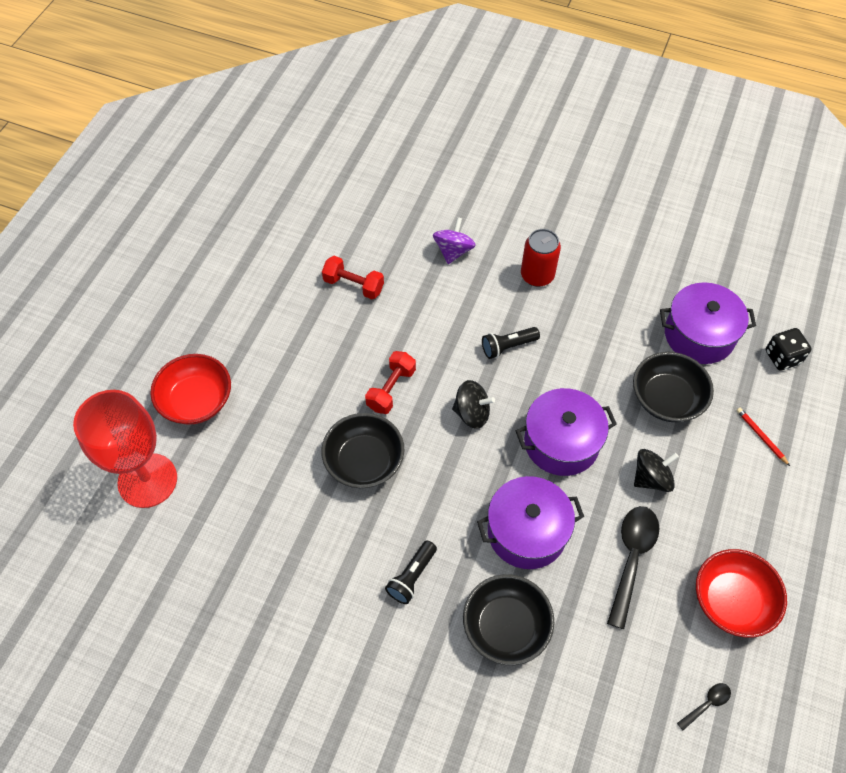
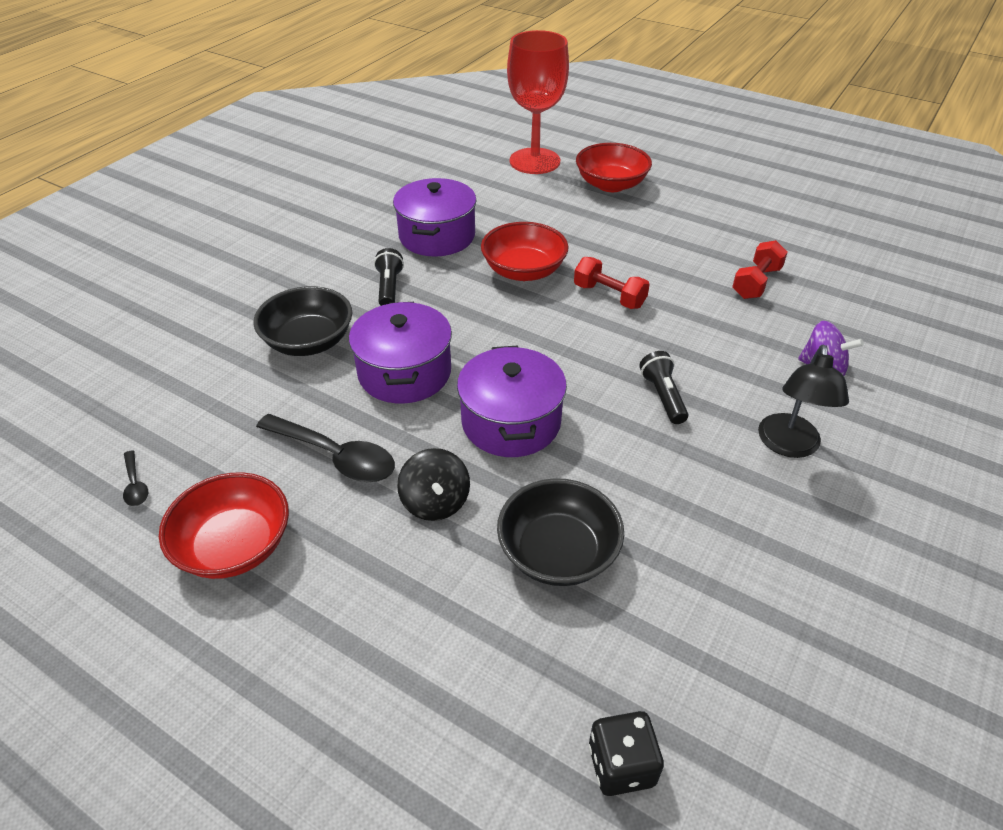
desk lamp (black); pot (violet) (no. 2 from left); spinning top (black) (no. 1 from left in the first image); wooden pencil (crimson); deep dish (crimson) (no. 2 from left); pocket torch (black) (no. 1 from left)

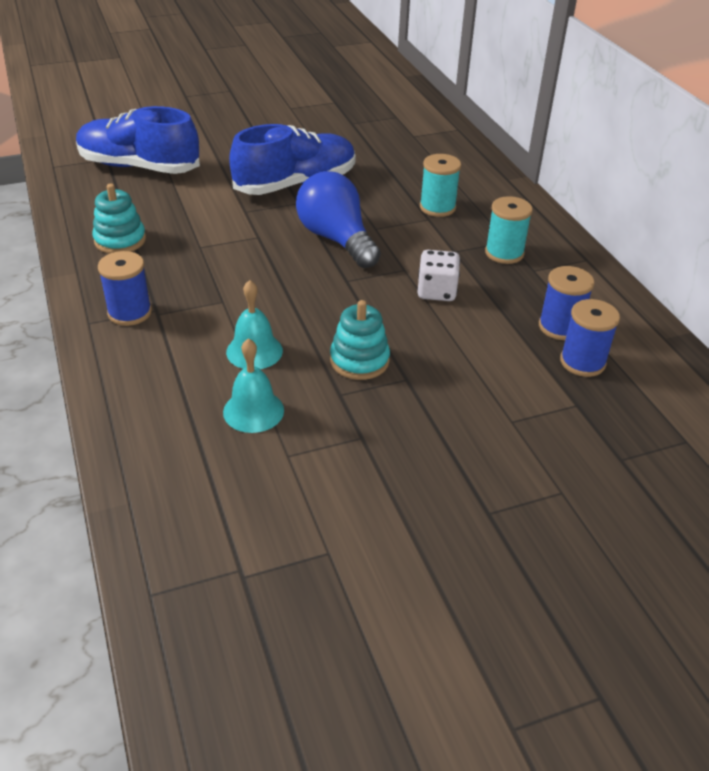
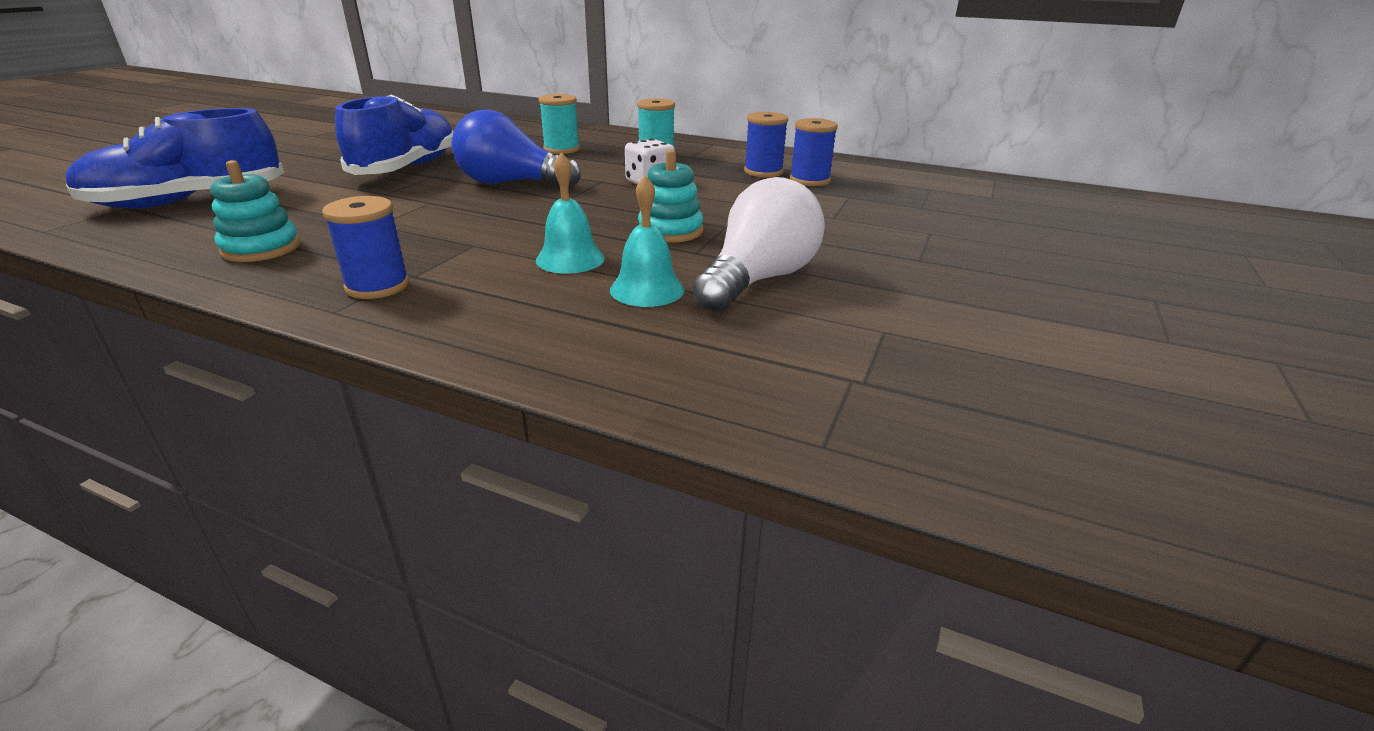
bulb (pure white)

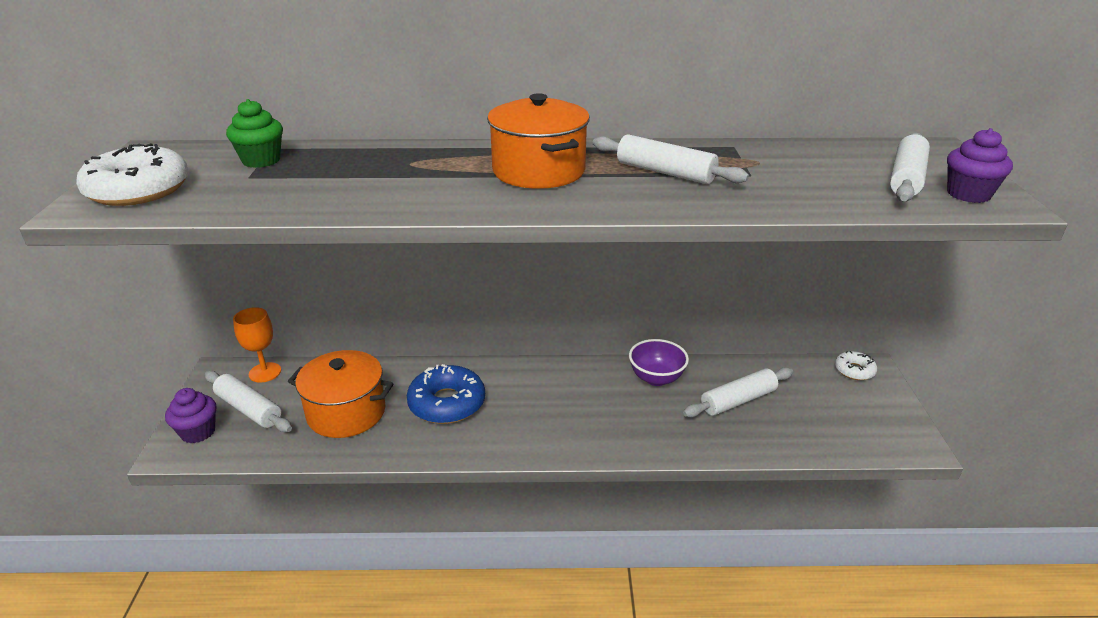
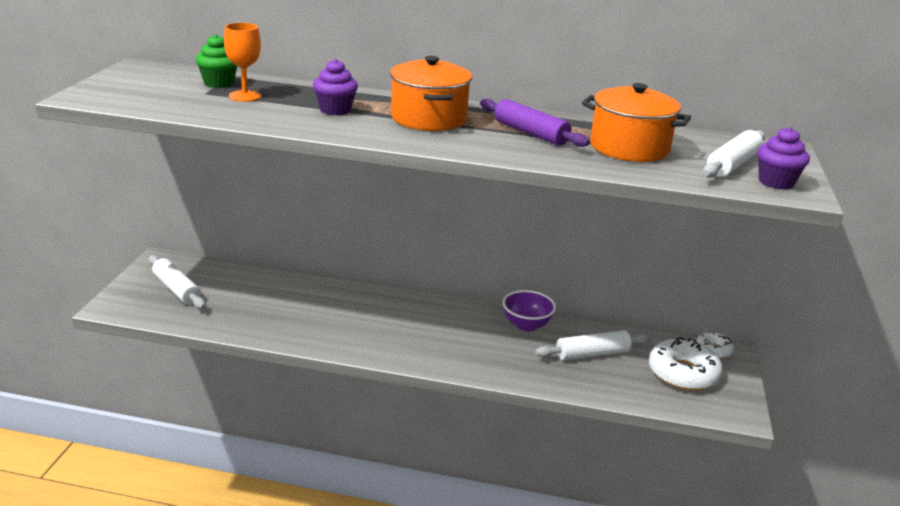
dough roller (violet); donut (pure white) (no. 1 from left); chalice (bright orange); pot (bright orange) (no. 2 from left); donut (cobalt); muffin (violet) (no. 1 from left)

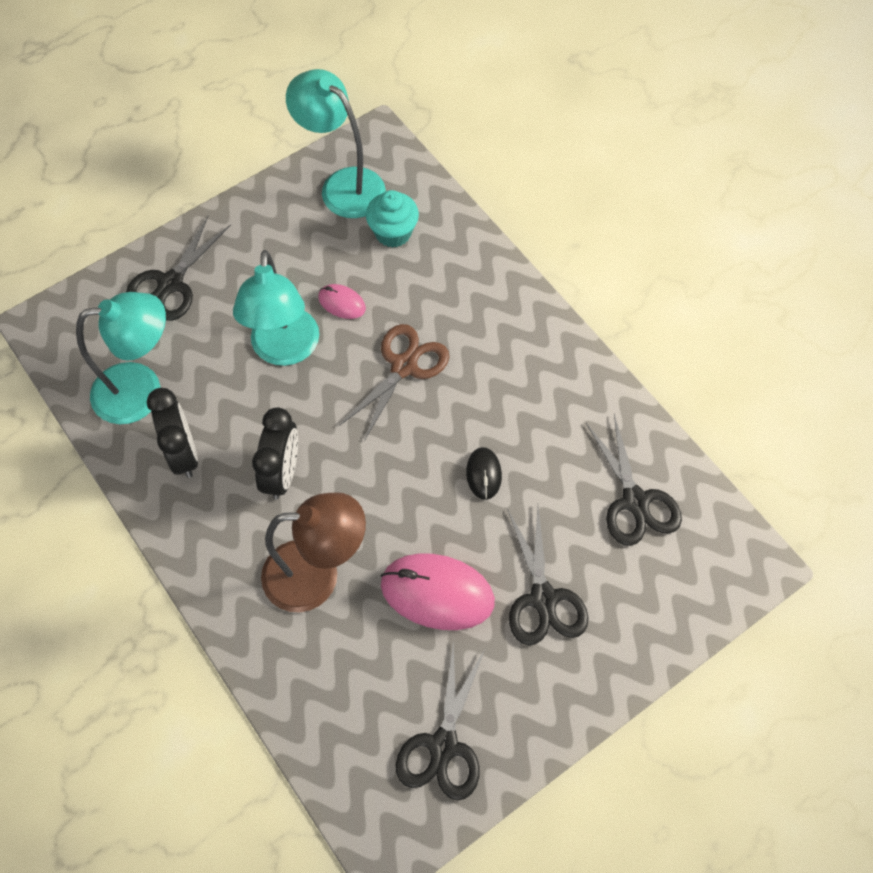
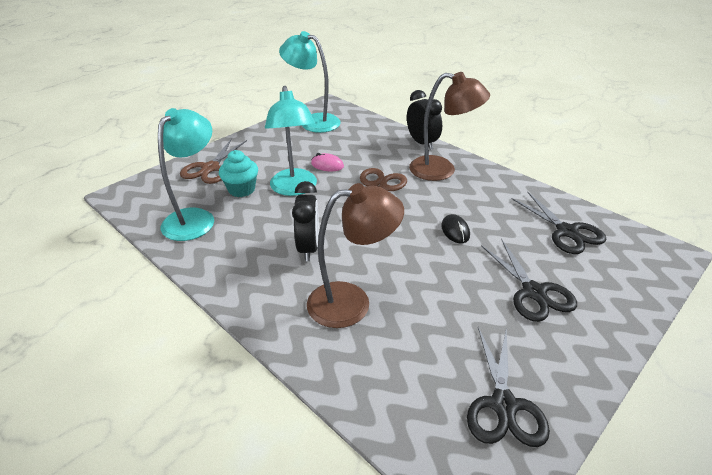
muffin (teal); pair of scissors (russet) (no. 1 from left); desk lamp (teal) (no. 1 from left); bedside clock (black) (no. 2 from left); computer mouse (pink) (no. 2 from left in the first image); desk lamp (russet) (no. 2 from left)

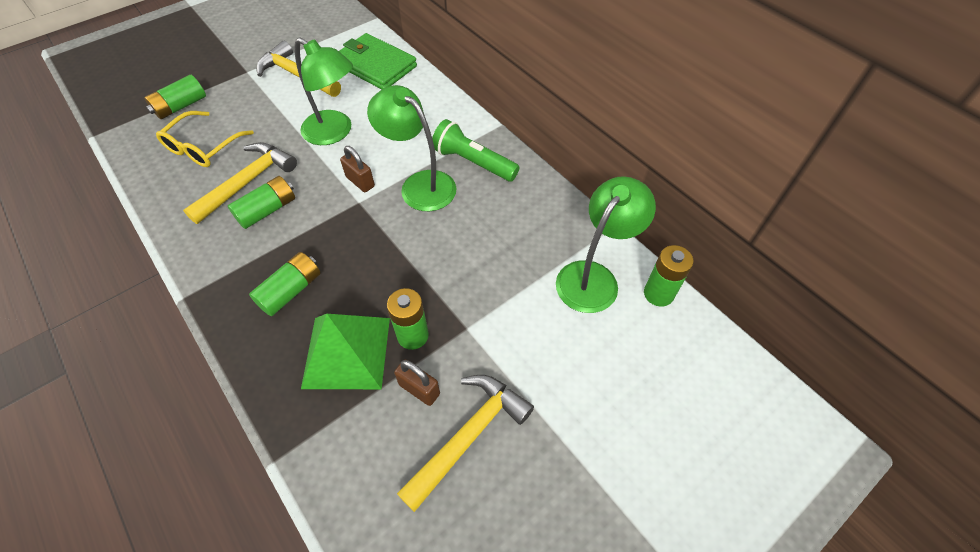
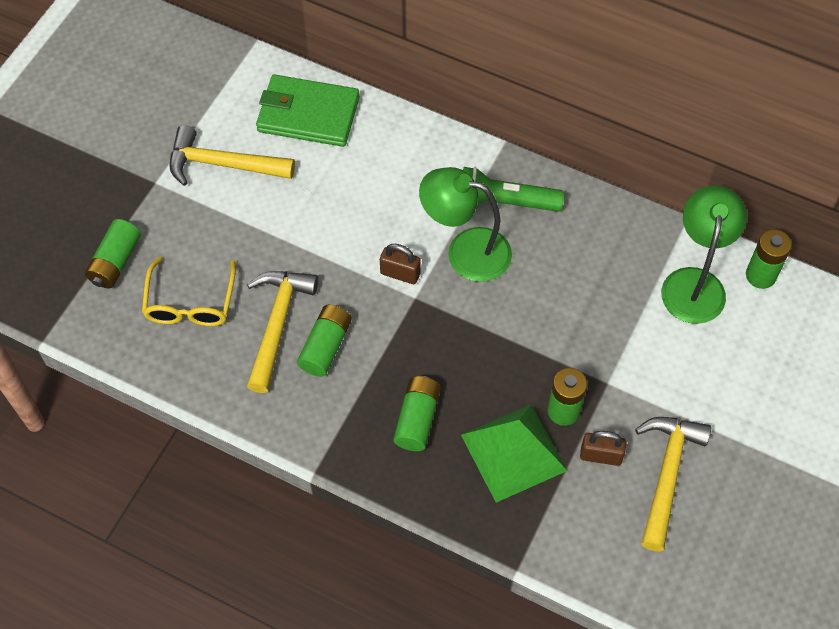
desk lamp (leaf-green) (no. 1 from left in the first image)

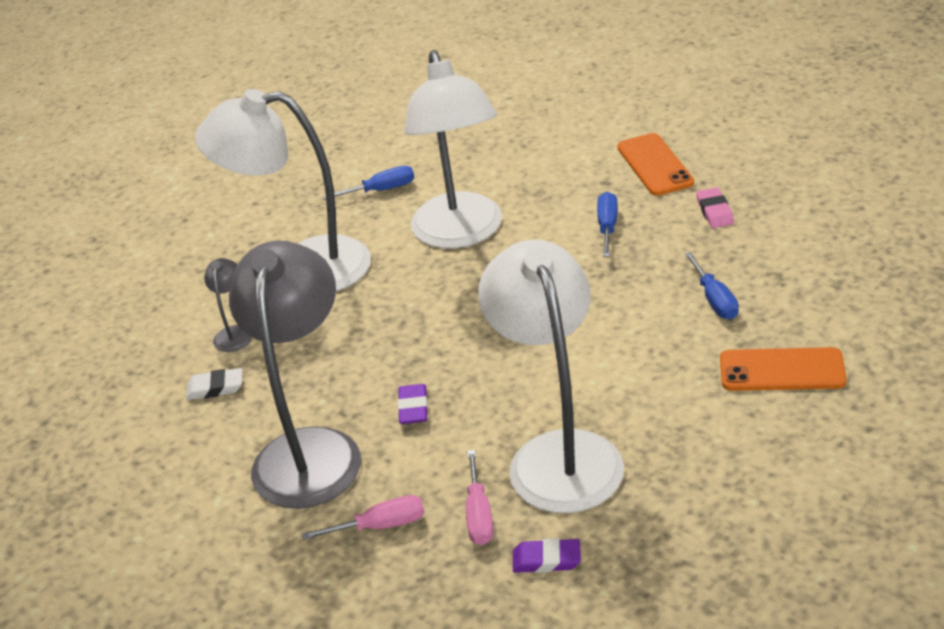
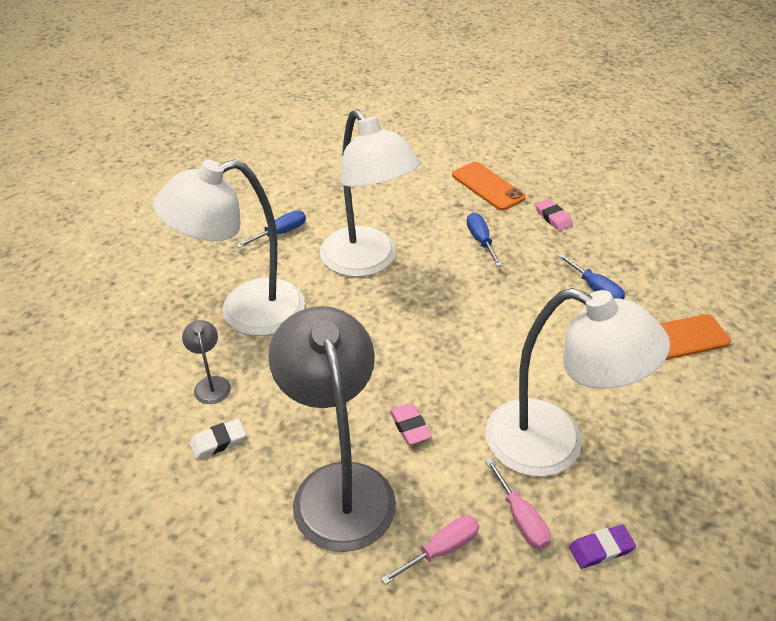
desk lamp (pure white) (no. 3 from left); eraser (pink) (no. 1 from left)

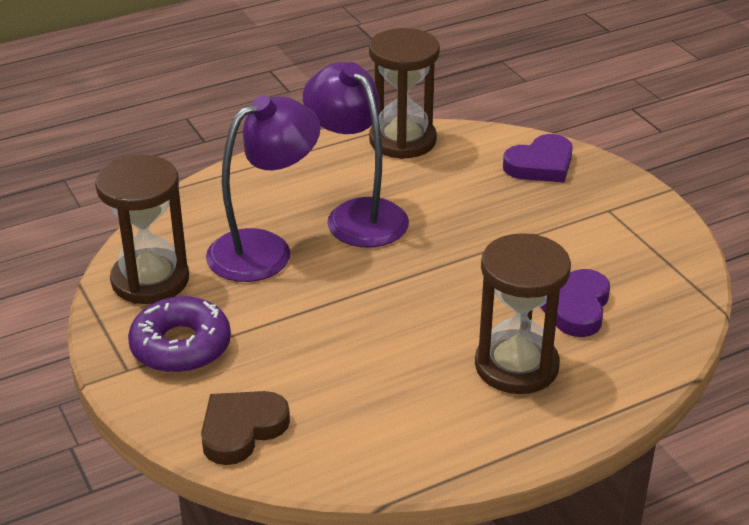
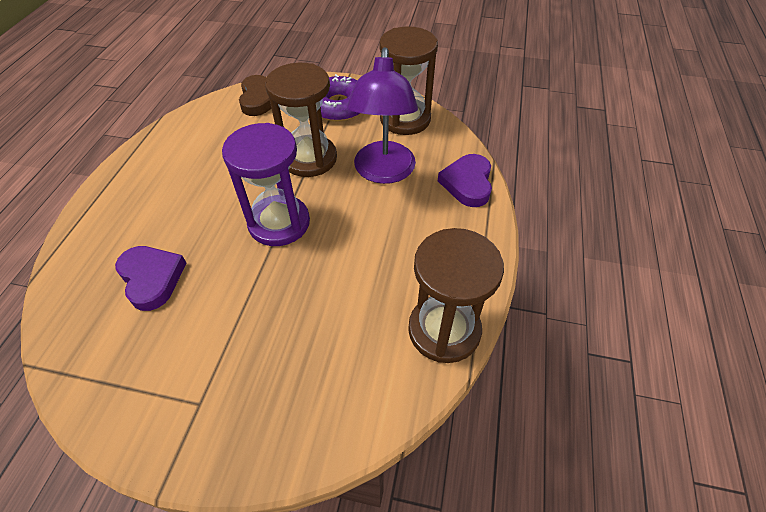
desk lamp (violet) (no. 2 from left in the first image); heart (violet) (no. 2 from left); sandglass (russet) (no. 1 from left); sandglass (violet)

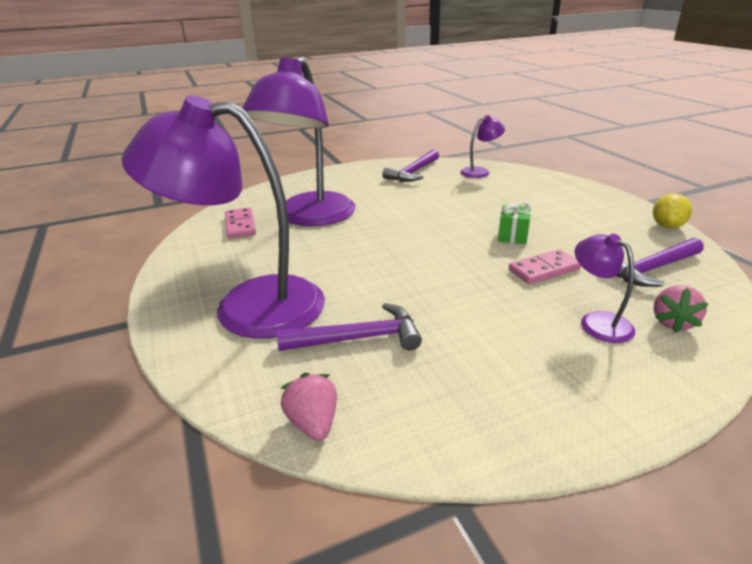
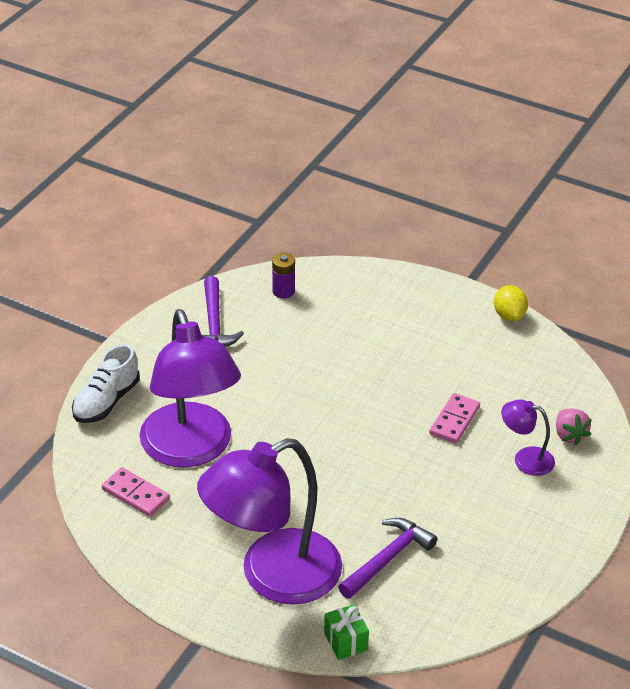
AA battery (violet); wrapped gift (leaf-green); claw hammer (violet) (no. 3 from left in the first image); toy strawberry (pink) (no. 1 from left in the first image); lace-up shoe (pure white)

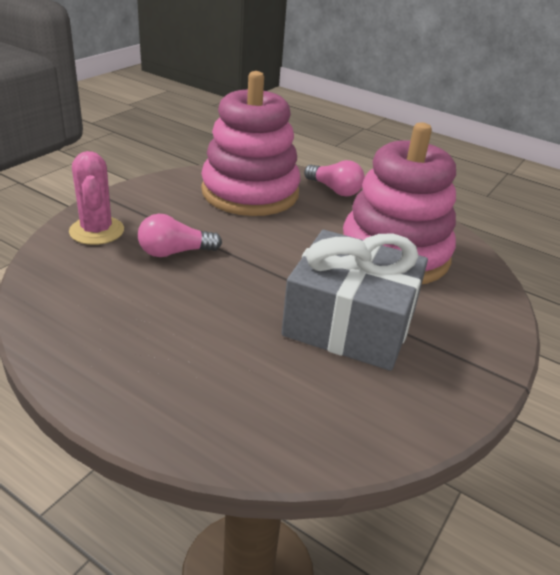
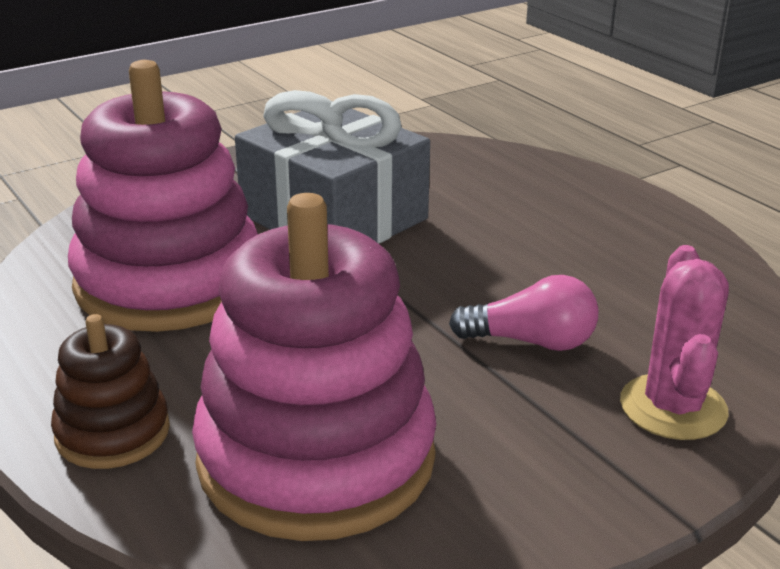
ring stacker (russet)

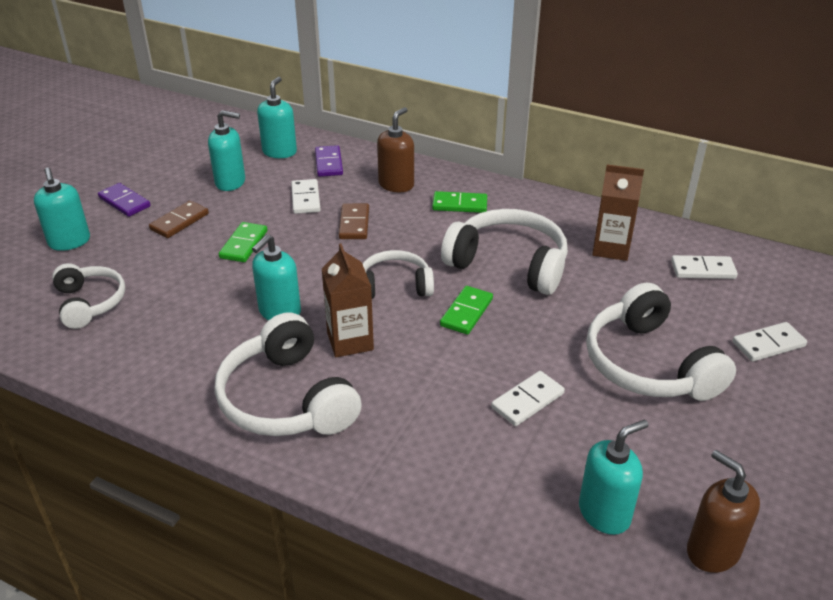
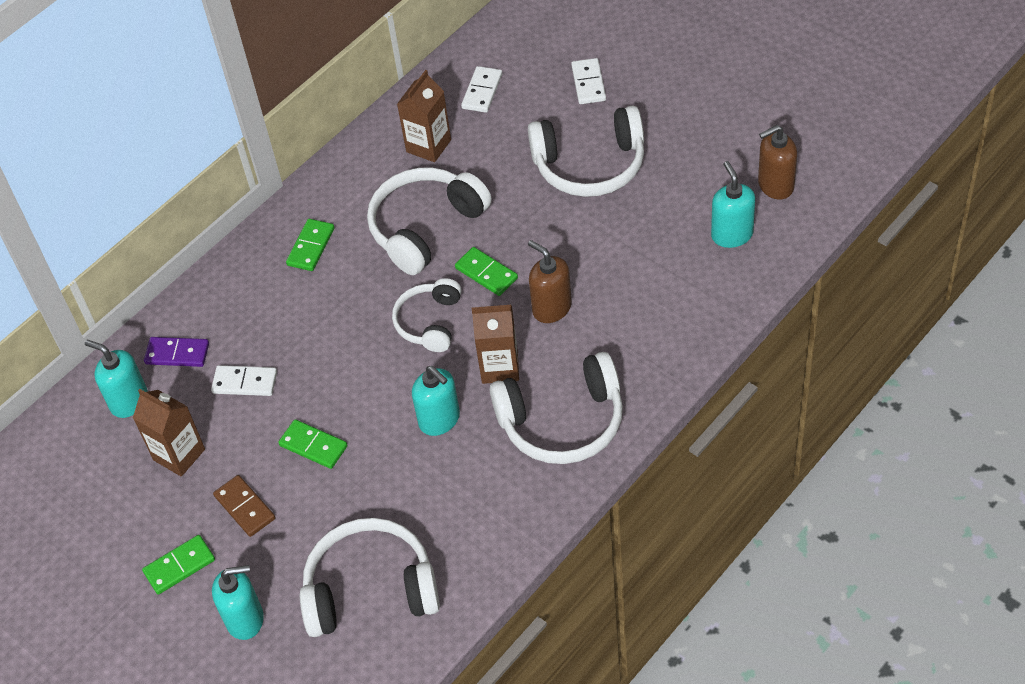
pump bottle (russet) (no. 1 from left); juice carton (russet) (no. 1 from left); domino piece (leaf-green) (no. 1 from left); domino piece (russet) (no. 2 from left in the first image); headphones (pure white) (no. 1 from left); domino piece (pure white) (no. 2 from left in the first image)

